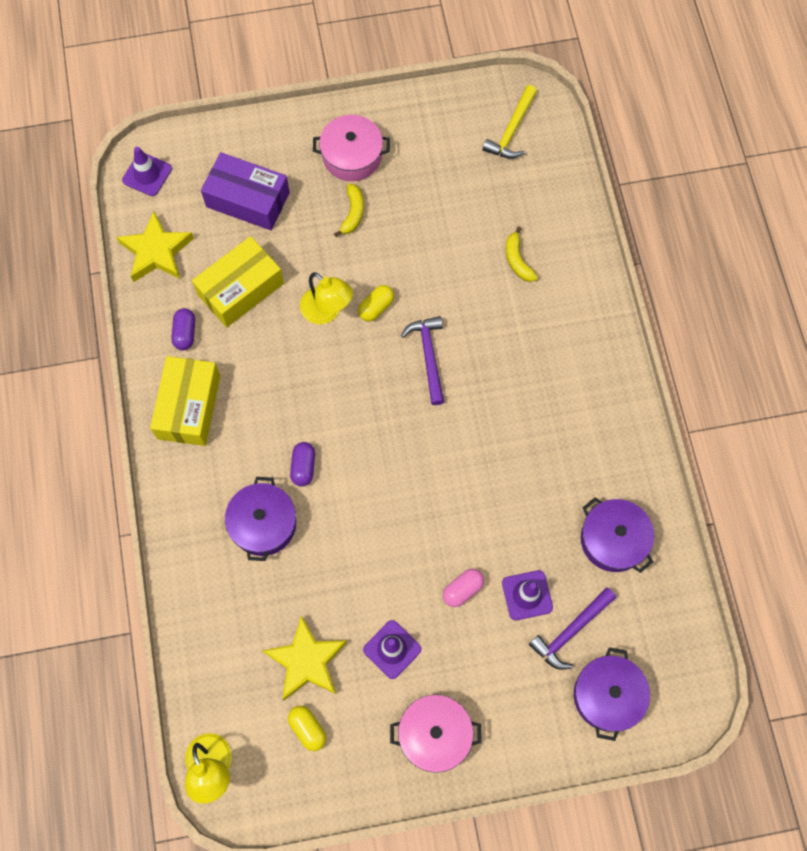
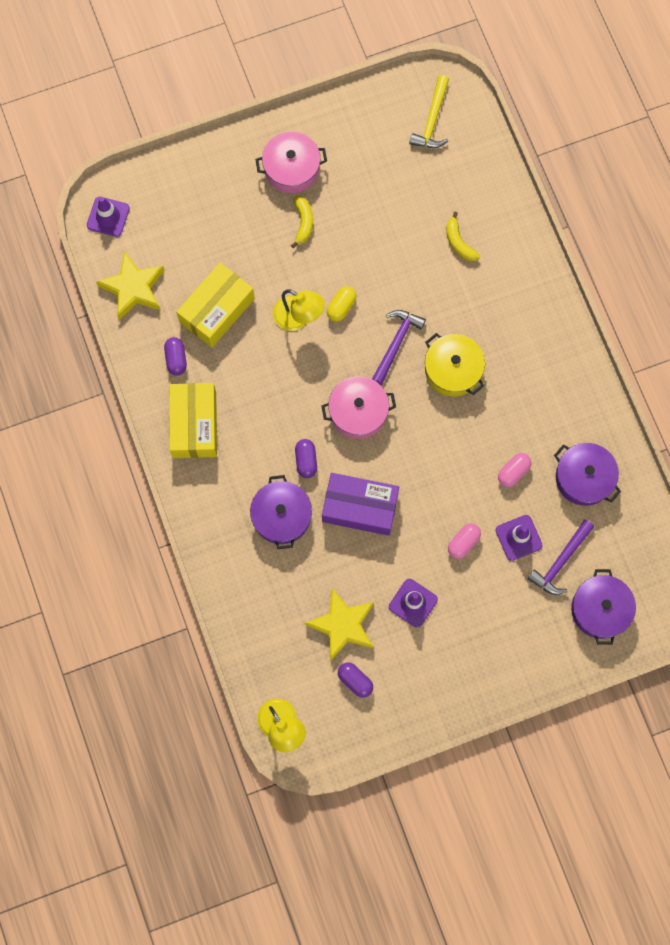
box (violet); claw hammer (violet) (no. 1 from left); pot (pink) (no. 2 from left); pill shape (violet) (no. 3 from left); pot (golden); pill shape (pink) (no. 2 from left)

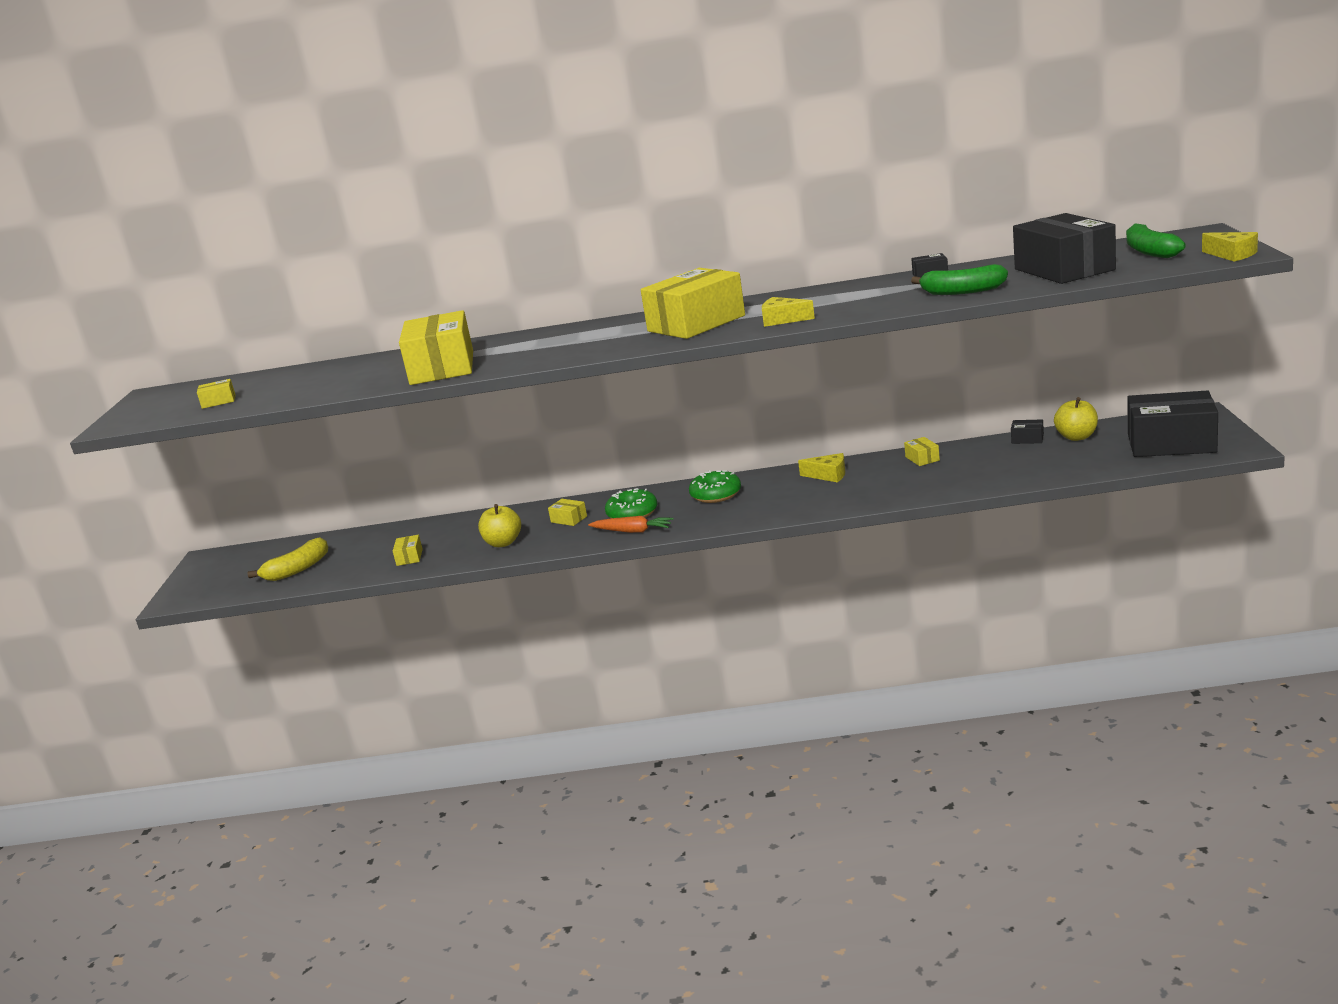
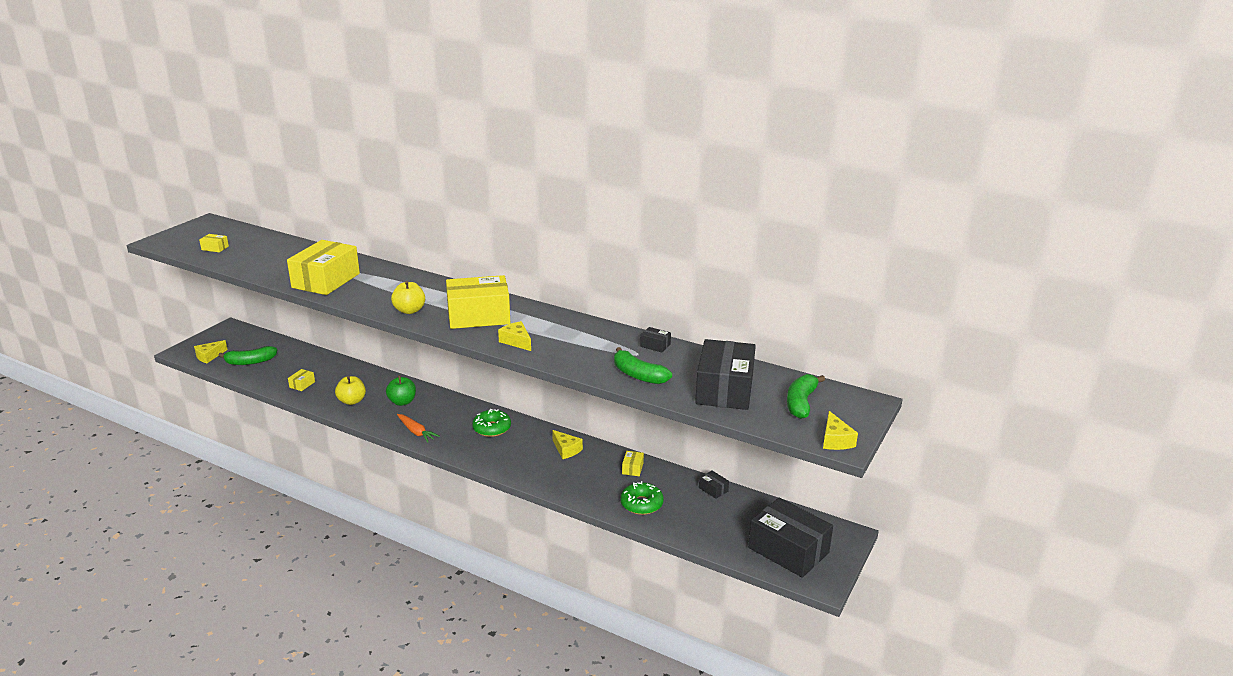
apple fruit (golden) (no. 2 from left); donut (leaf-green) (no. 2 from left); apple fruit (leaf-green); toy banana (leaf-green) (no. 1 from left); cheese (golden) (no. 1 from left)

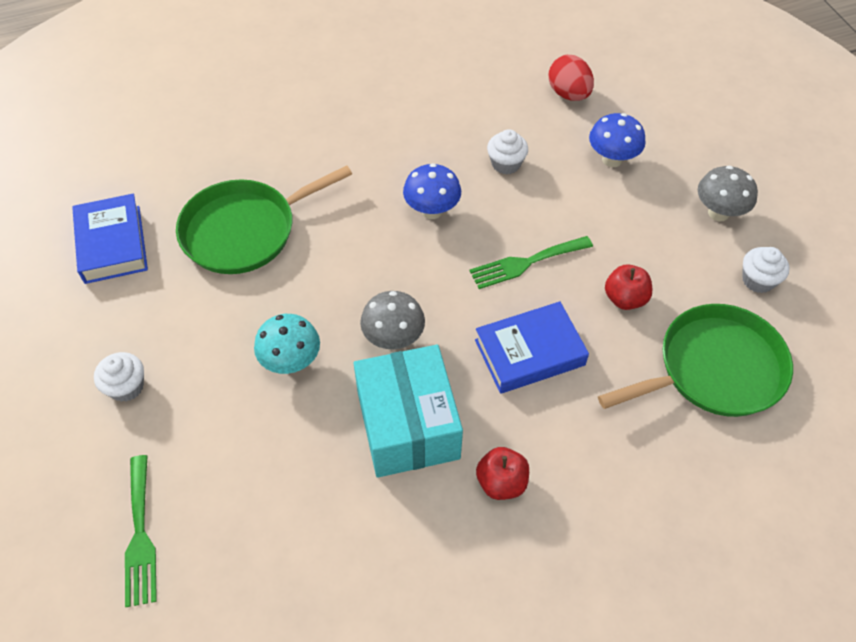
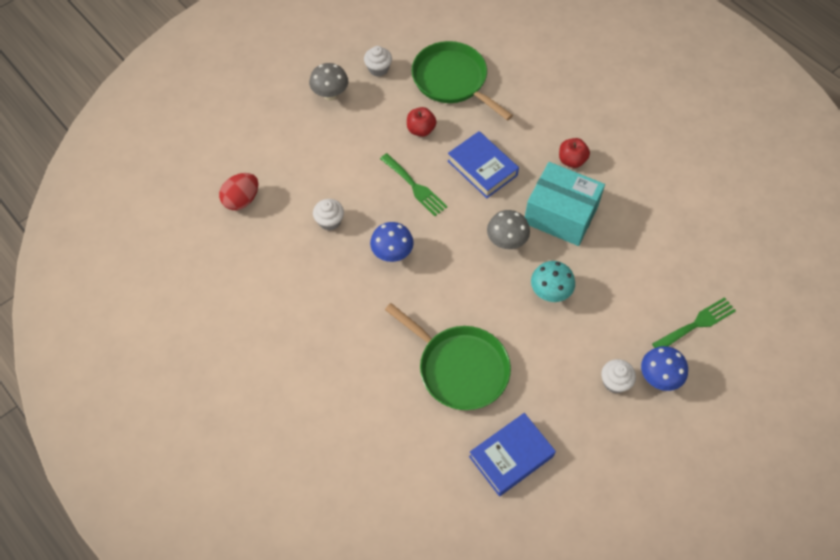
fungus (cobalt) (no. 2 from left); box (teal)

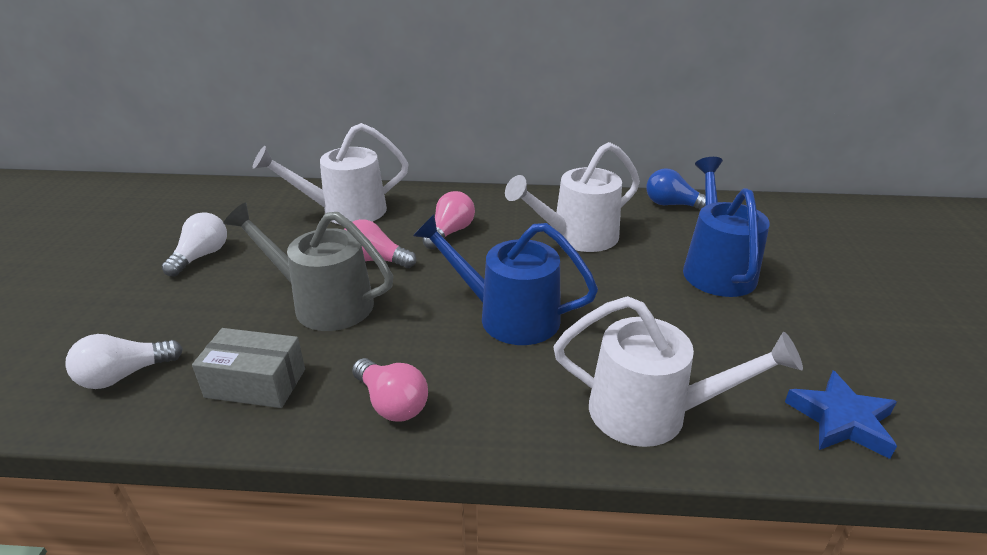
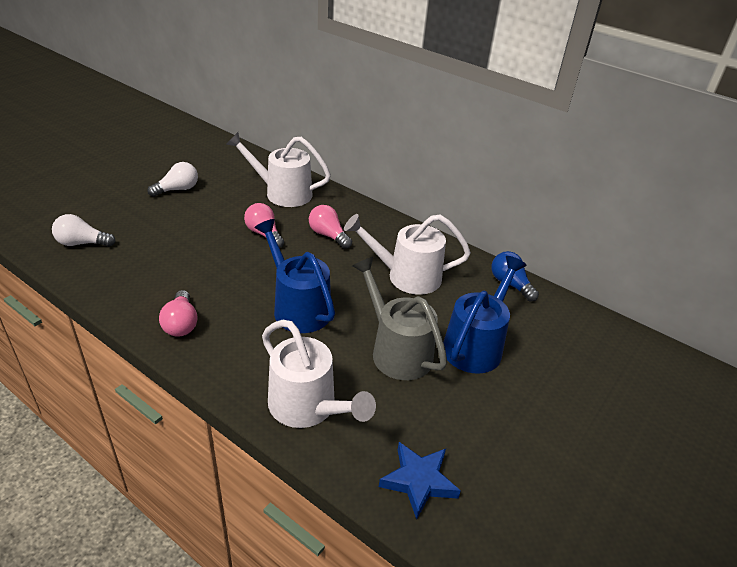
bulb (pink) (no. 3 from left); sprinkling can (grey); box (grey)

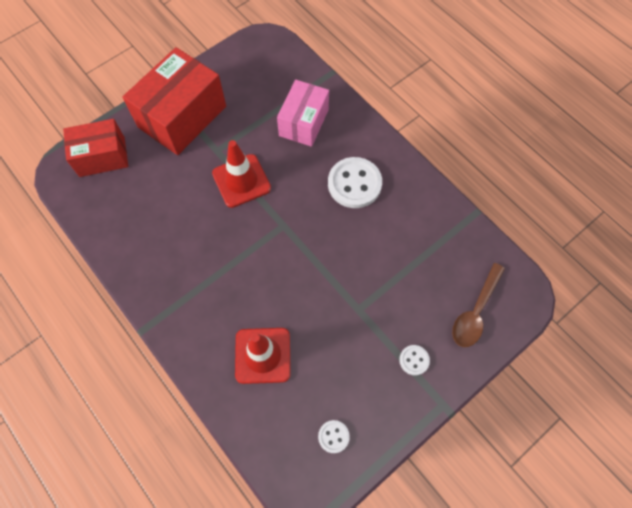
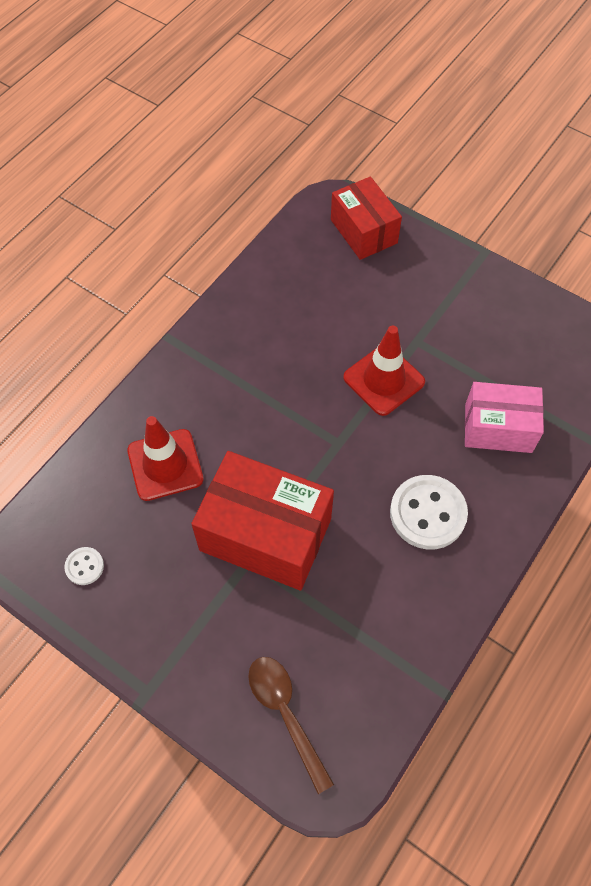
box (crimson) (no. 1 from left); spoon (russet); shirt button (pure white) (no. 3 from left in the first image)

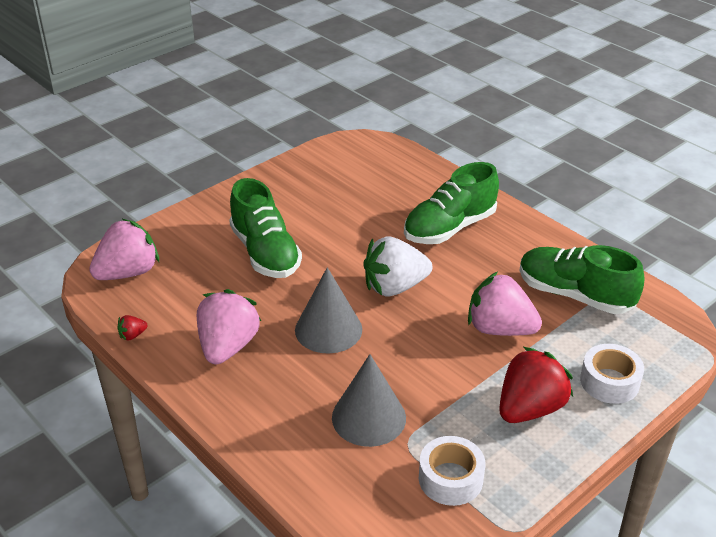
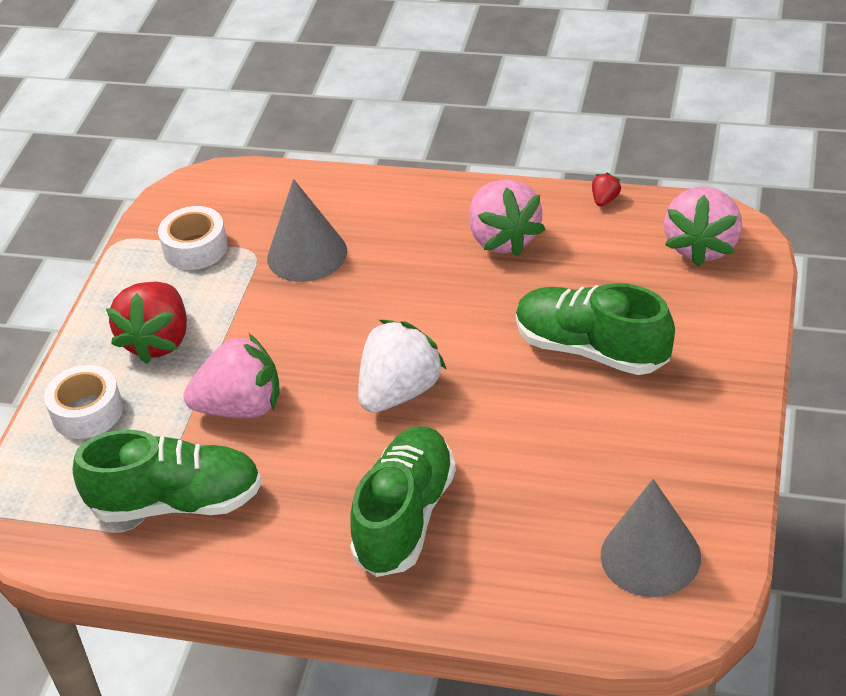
cone shape (grey) (no. 2 from left)

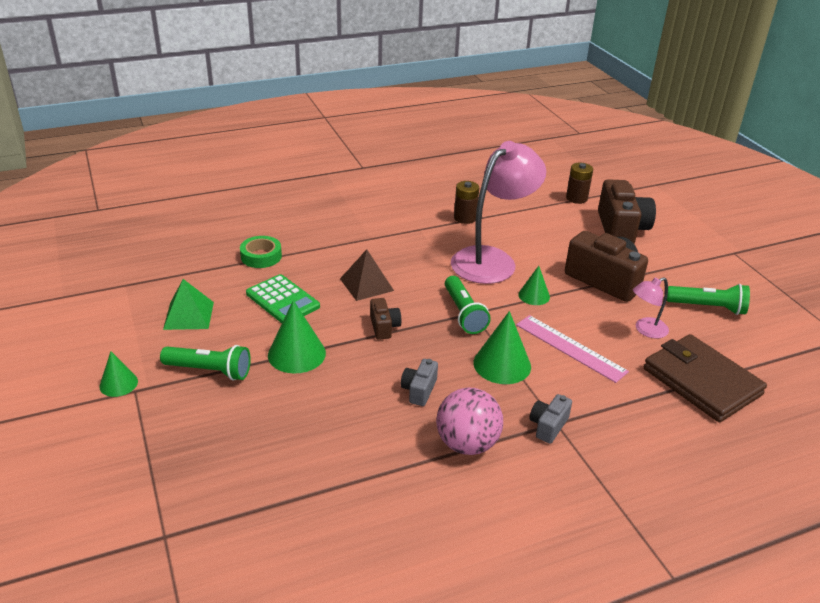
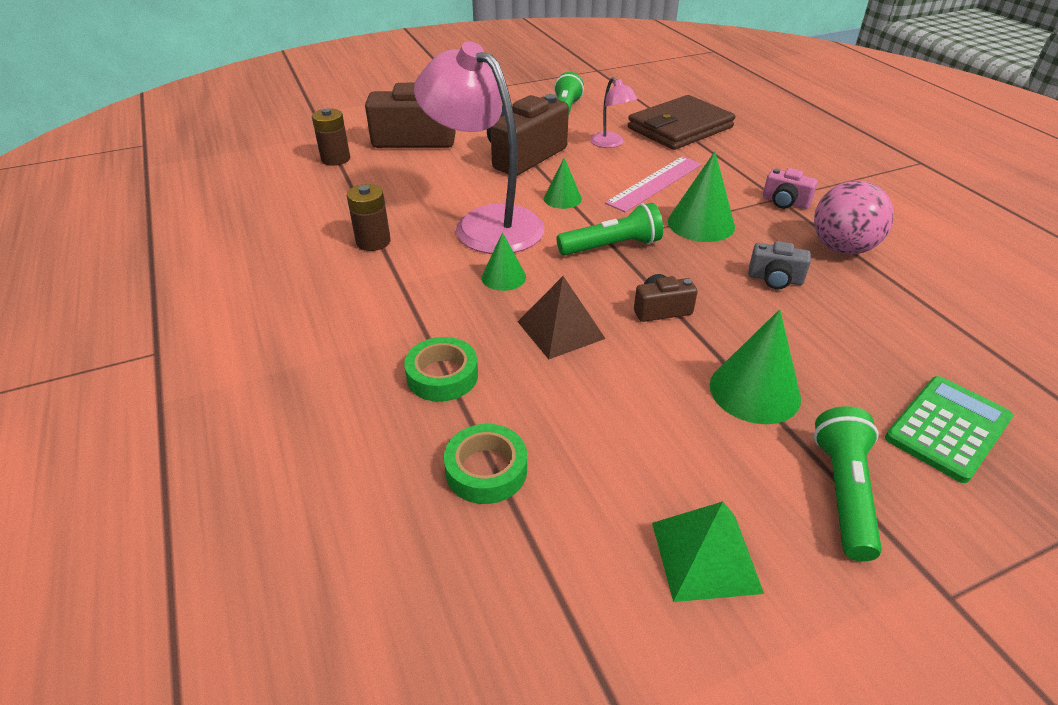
calculator (leaf-green); cone shape (leaf-green) (no. 1 from left); camera (pink); tape (leaf-green) (no. 1 from left)

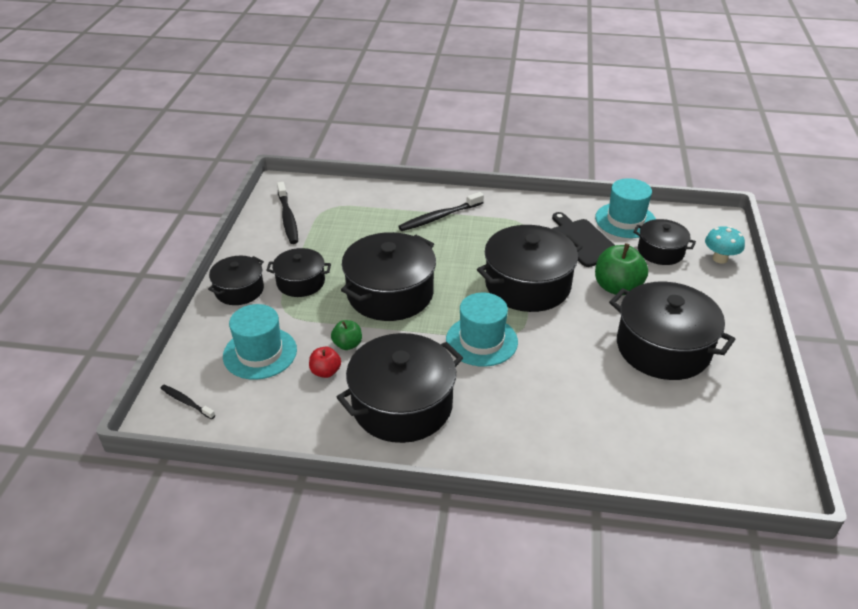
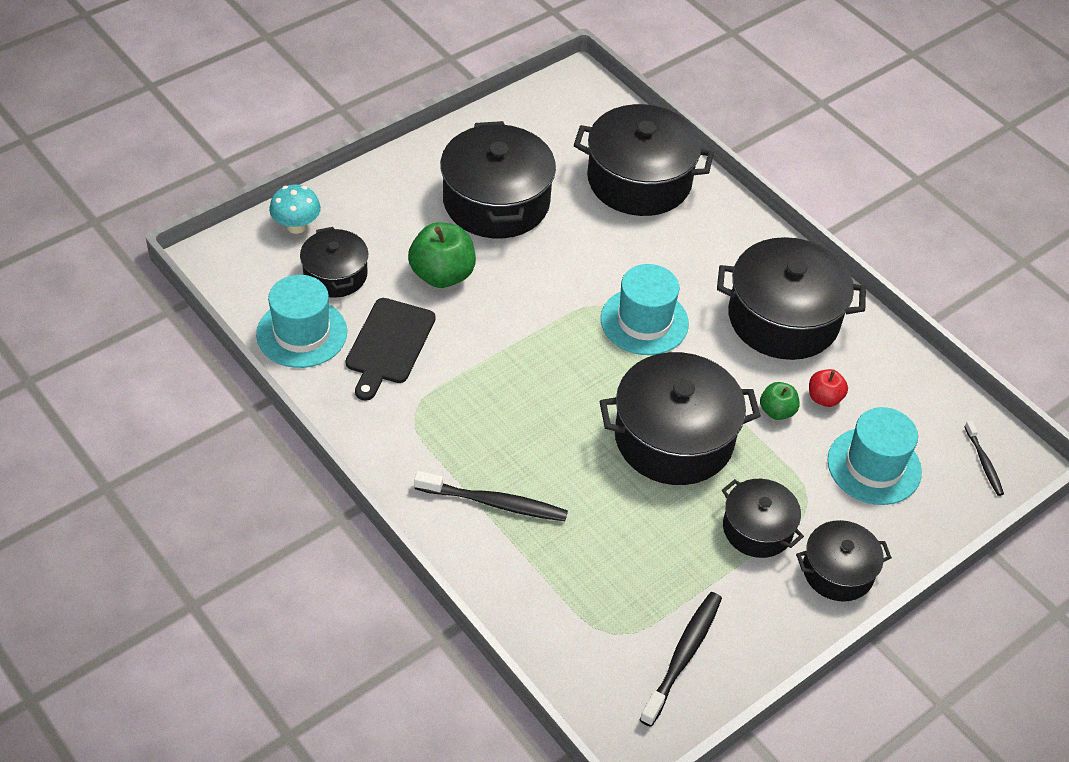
pot (black) (no. 3 from left)

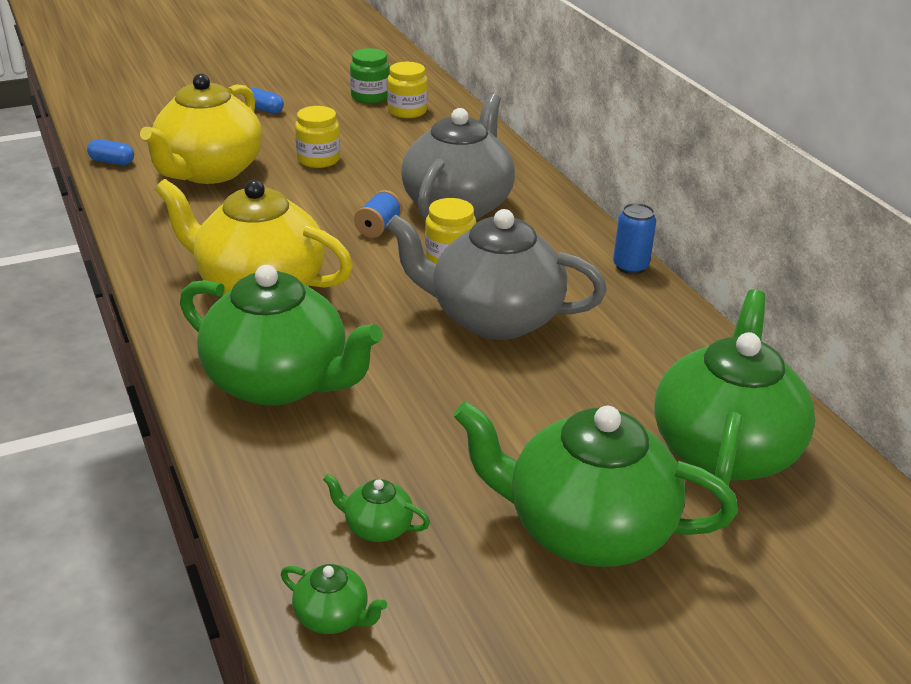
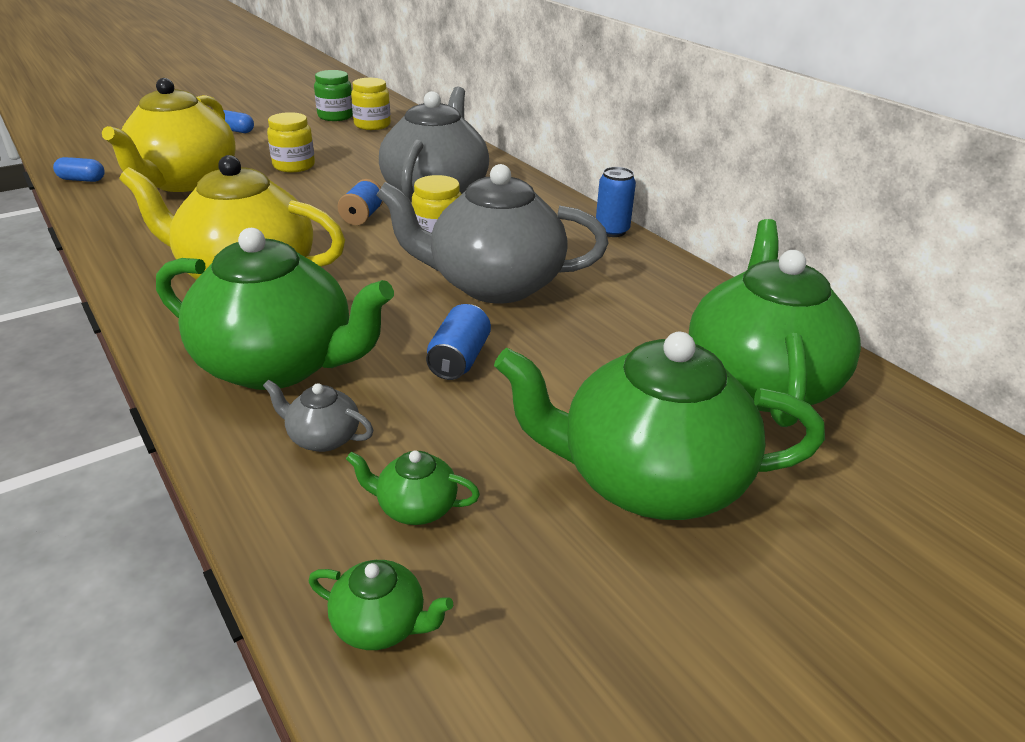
tin (cobalt) (no. 1 from left); china teapot (grey) (no. 1 from left)

